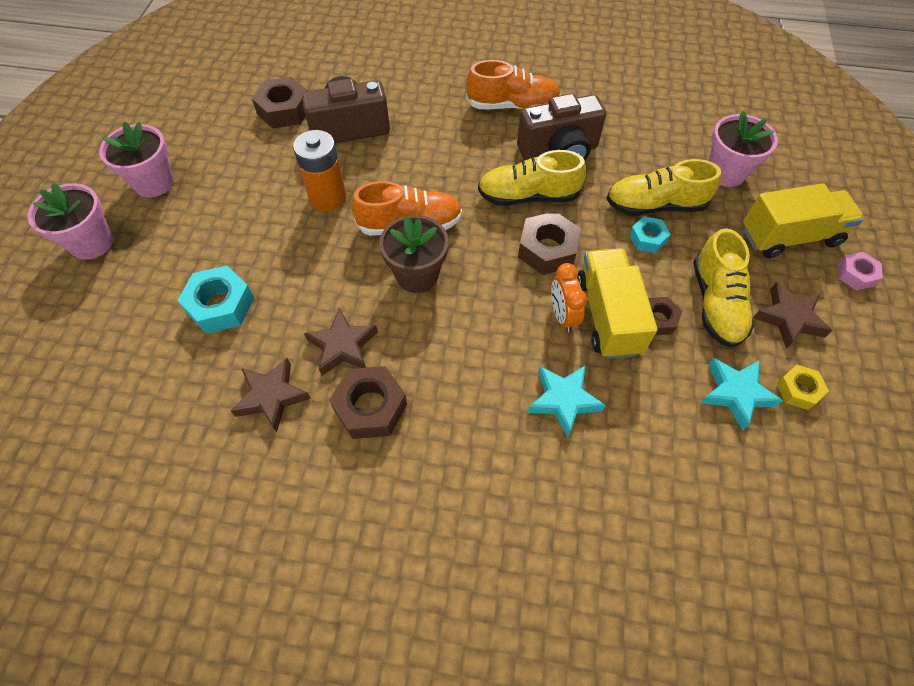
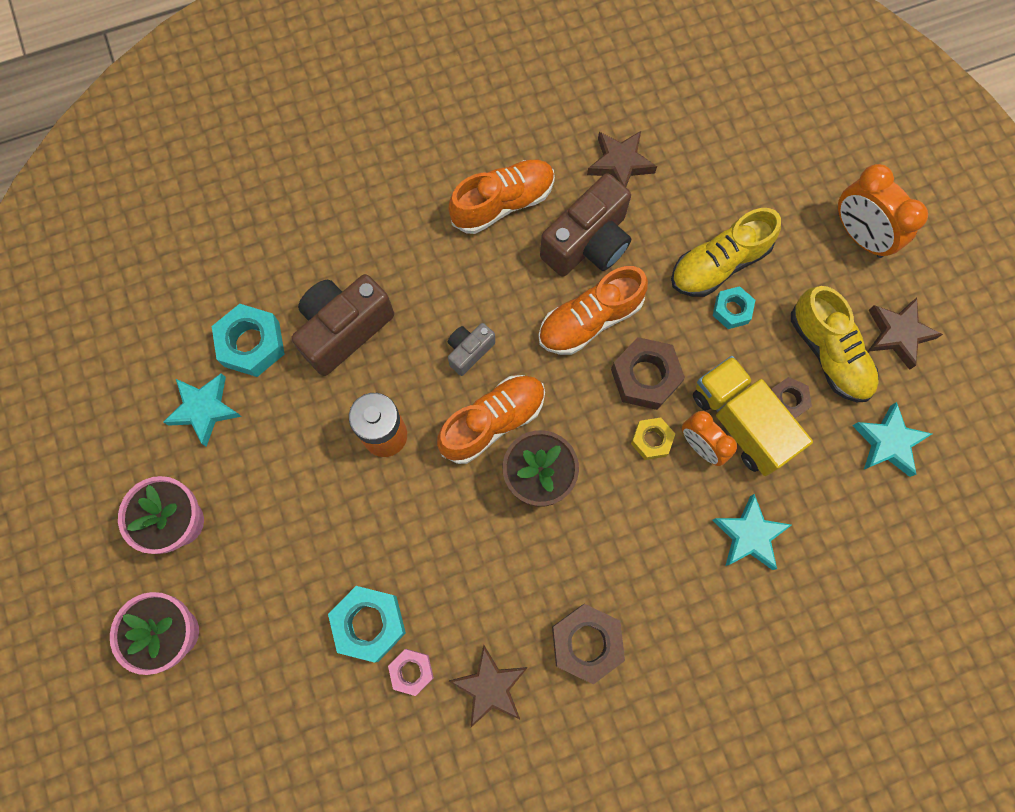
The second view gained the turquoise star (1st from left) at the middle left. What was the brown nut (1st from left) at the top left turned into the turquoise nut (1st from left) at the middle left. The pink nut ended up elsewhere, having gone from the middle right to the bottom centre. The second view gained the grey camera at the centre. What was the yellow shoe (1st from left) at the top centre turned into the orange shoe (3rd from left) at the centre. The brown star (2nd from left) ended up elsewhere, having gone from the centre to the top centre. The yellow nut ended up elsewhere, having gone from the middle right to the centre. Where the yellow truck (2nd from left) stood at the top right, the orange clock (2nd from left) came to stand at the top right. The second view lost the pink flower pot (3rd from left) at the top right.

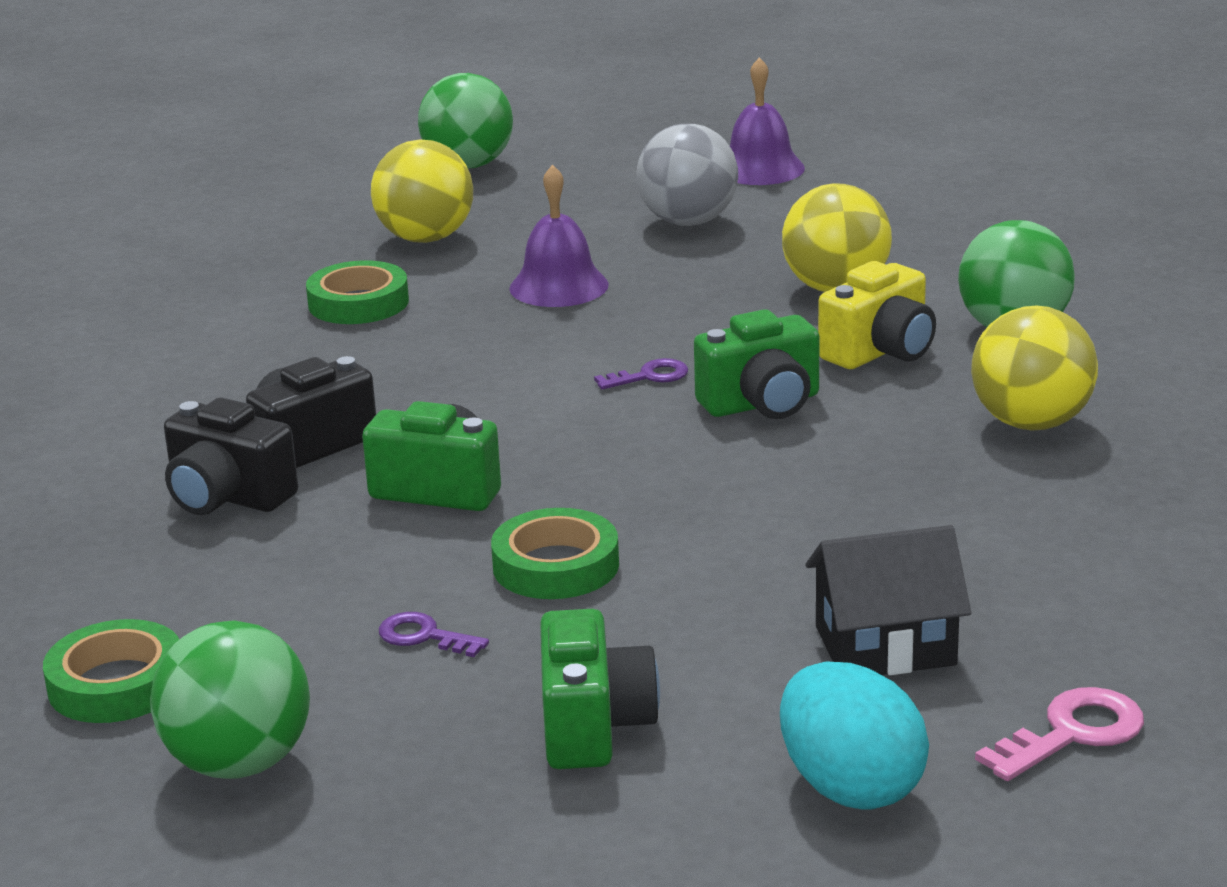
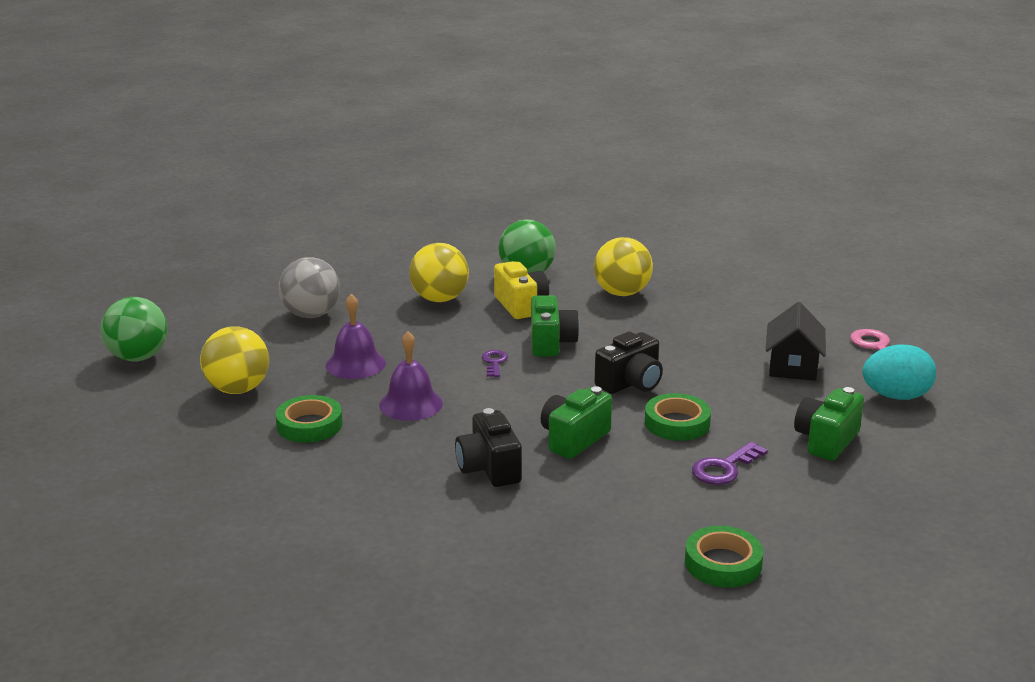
The purple bell (2nd from left) ended up elsewhere, having gone from the top centre to the centre. The black camera (1st from left in the first image) ended up elsewhere, having gone from the middle left to the centre. The size of the purple key (1st from left in the first image) at the bottom centre changed by a factor of 1.50. The green camera (2nd from left in the first image) at the bottom centre ended up facing another way, 75 degrees counterclockwise from before. The second view lost the green ball (1st from left) at the bottom left.

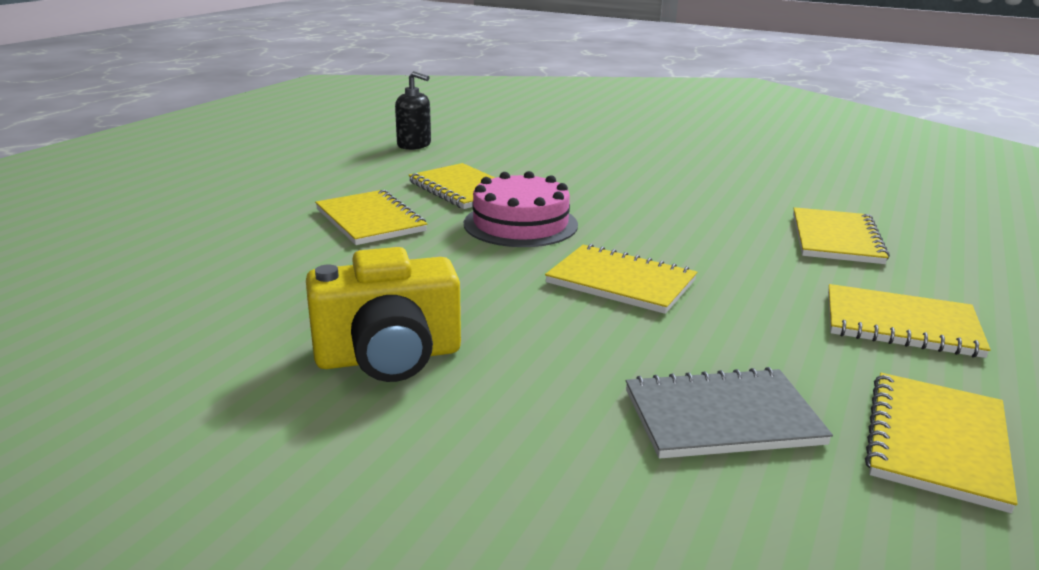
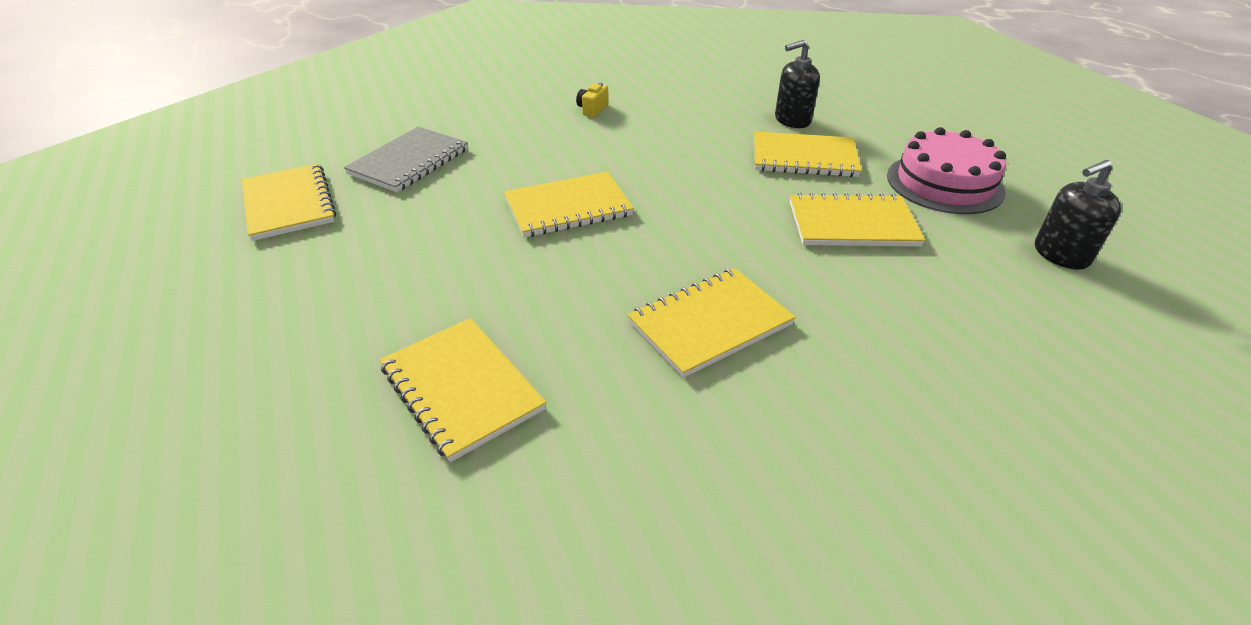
The size of the yellow camera at the centre changed by a factor of 0.41. The yellow notebook (5th from left in the first image) ended up elsewhere, having gone from the middle right to the centre. The second view gained the black soap dispenser (1st from left) at the top centre. The pink cake ended up elsewhere, having gone from the centre to the top right.

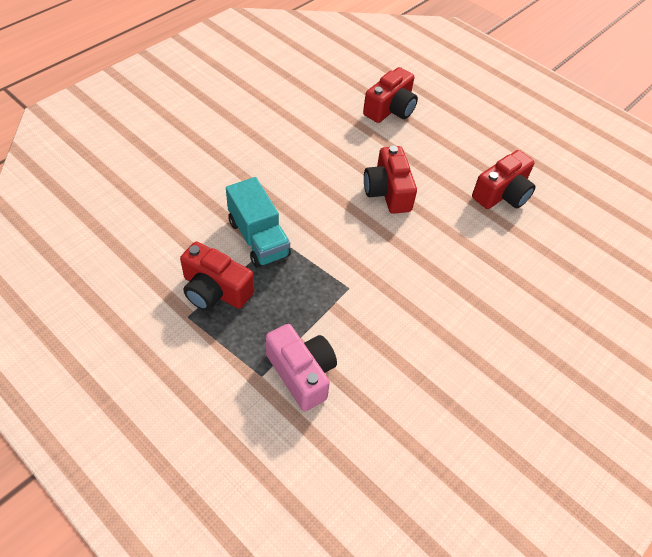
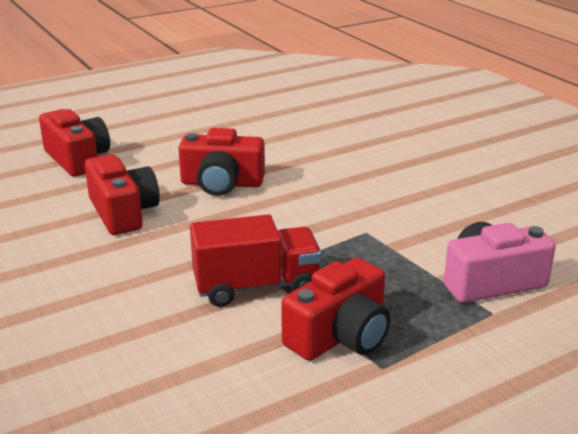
The red camera (4th from left in the first image) ended up elsewhere, having gone from the top right to the middle left. What was the turquoise truck at the centre turned into the red truck at the centre.

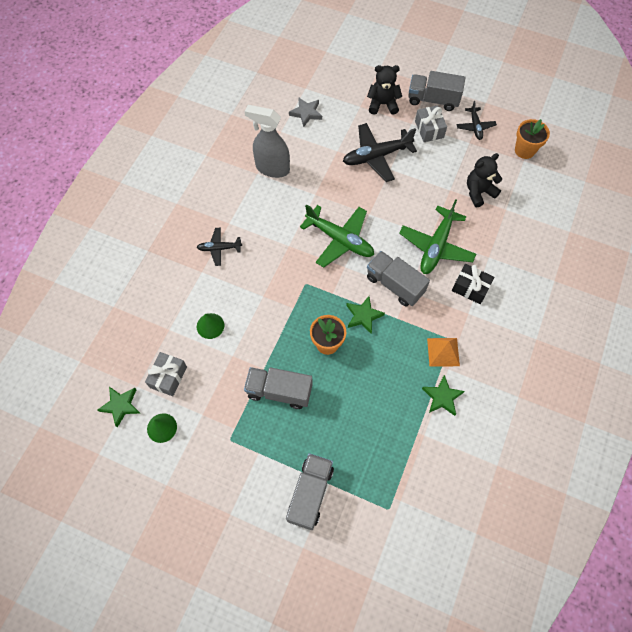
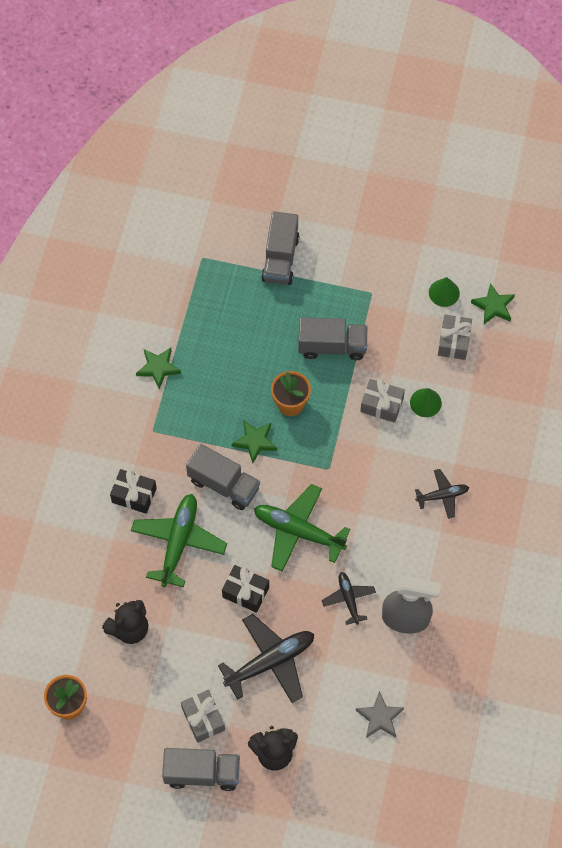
The second view gained the black gift (2nd from left) at the bottom centre. The black plane (3rd from left in the first image) ended up elsewhere, having gone from the top right to the bottom centre. The second view gained the grey gift (2nd from left) at the middle right. The second view lost the orange pyramid at the middle right.

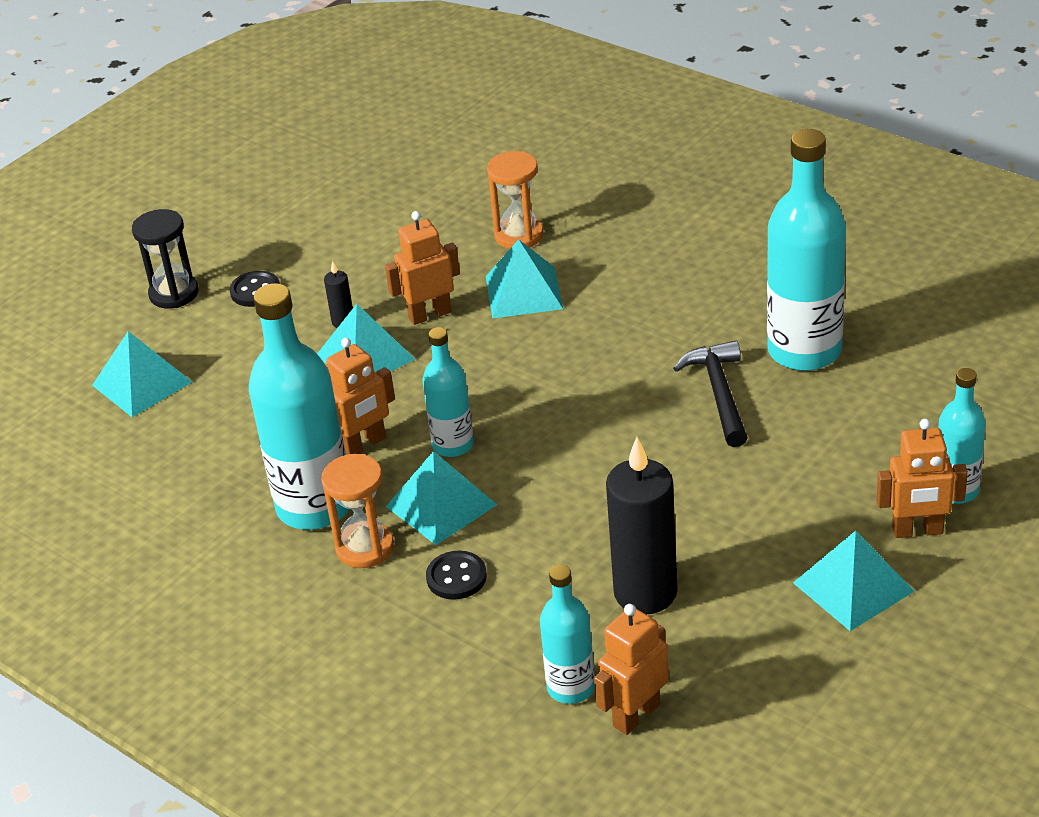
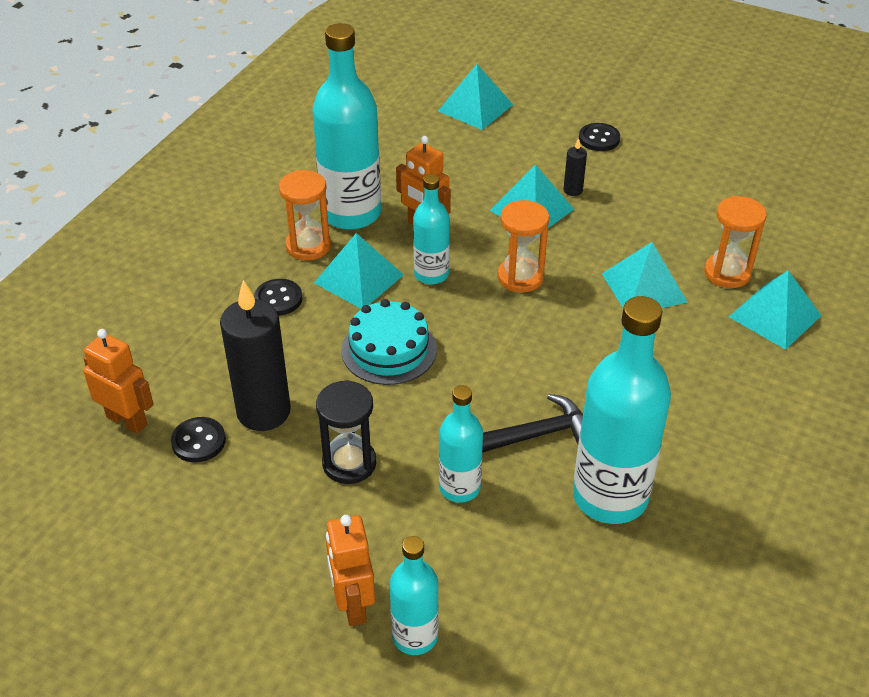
The second view gained the black button (1st from left) at the middle left. The black hourglass ended up elsewhere, having gone from the top left to the centre. The second view gained the turquoise cake at the centre. The turquoise bottle (3rd from left in the first image) ended up elsewhere, having gone from the bottom centre to the centre. The second view gained the orange hourglass (2nd from left) at the centre. The turquoise pyramid (5th from left) ended up elsewhere, having gone from the bottom right to the middle right. The second view lost the orange robot (2nd from left) at the top centre.

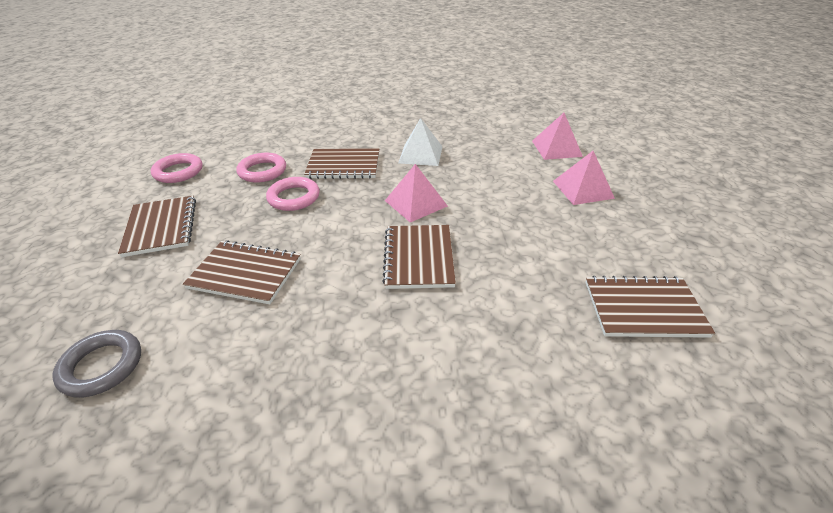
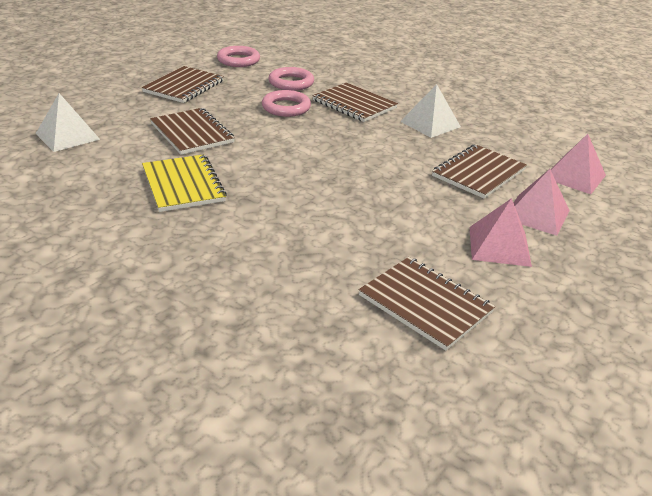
Where the grey ring stood at the bottom left, the white pyramid (1st from left) came to stand at the top left. The second view gained the yellow notebook at the middle left. The brown notebook (4th from left in the first image) ended up elsewhere, having gone from the centre to the middle right. The pink pyramid (1st from left) ended up elsewhere, having gone from the centre to the middle right.

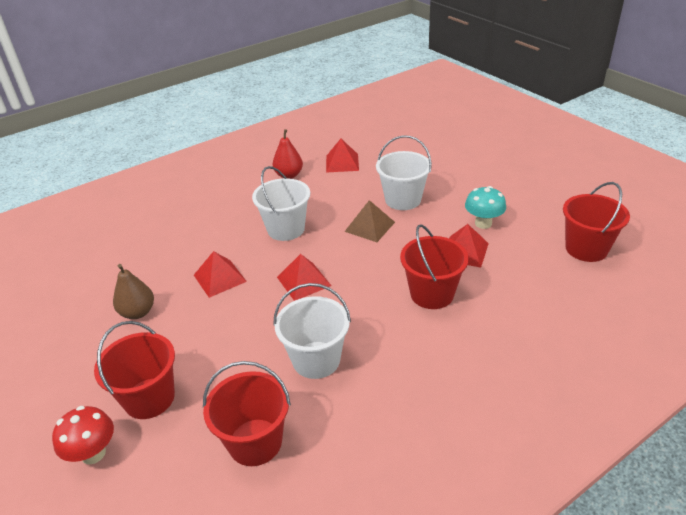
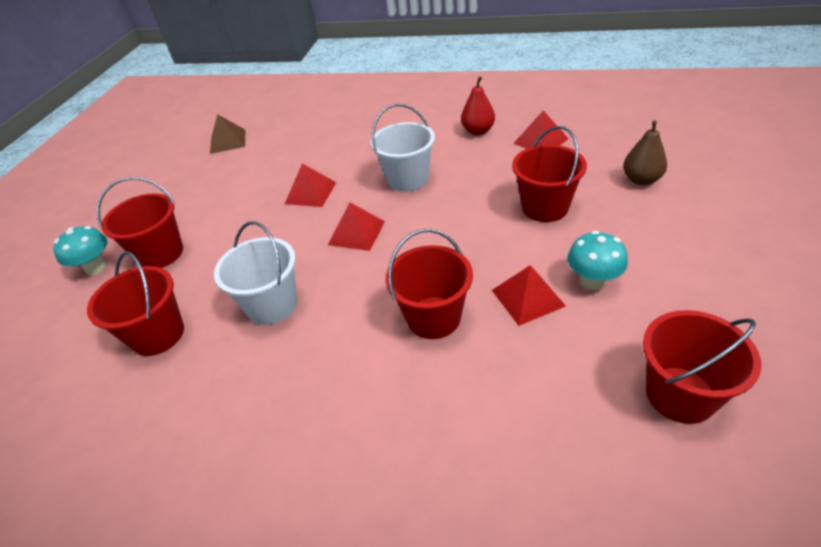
What was the red mushroom at the bottom left turned into the turquoise mushroom (1st from left) at the middle left. The brown pyramid ended up elsewhere, having gone from the centre to the top left. What was the white bucket (3rd from left) at the centre turned into the red bucket (4th from left) at the top right. The brown pear ended up elsewhere, having gone from the middle left to the top right.

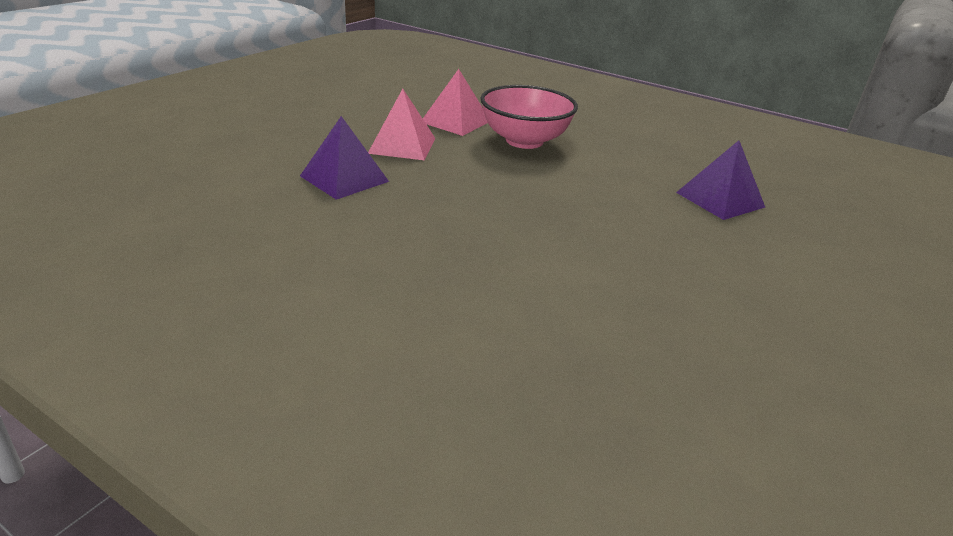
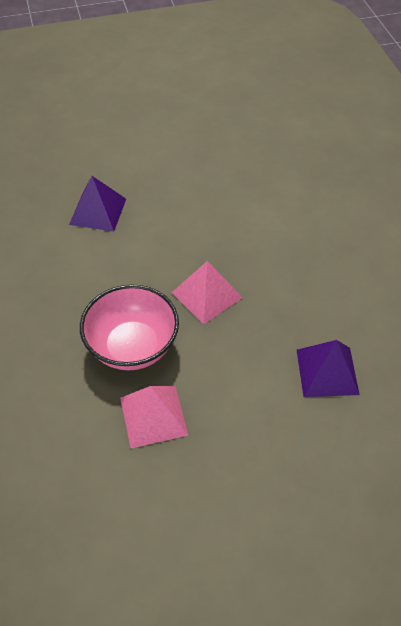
The pink pyramid (1st from left in the first image) ended up elsewhere, having gone from the top centre to the centre.

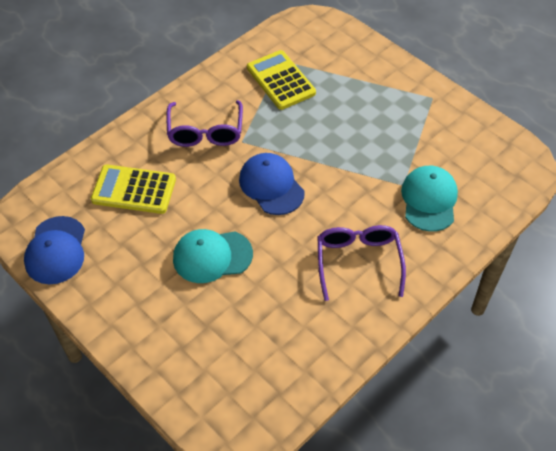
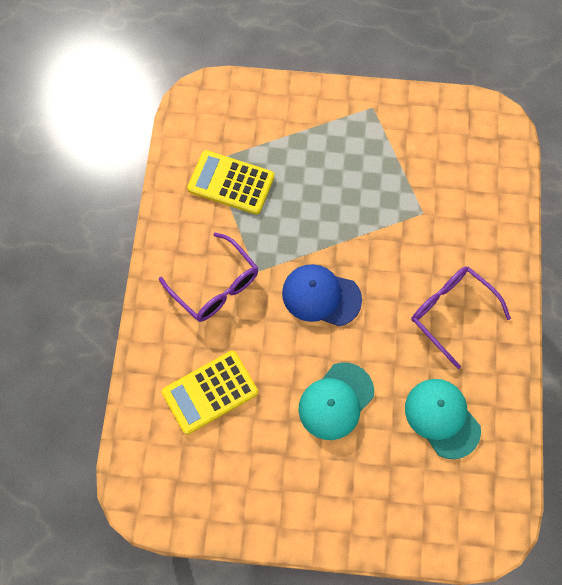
The turquoise cap (2nd from left) ended up elsewhere, having gone from the middle right to the bottom right. The second view lost the blue cap (1st from left) at the middle left.

